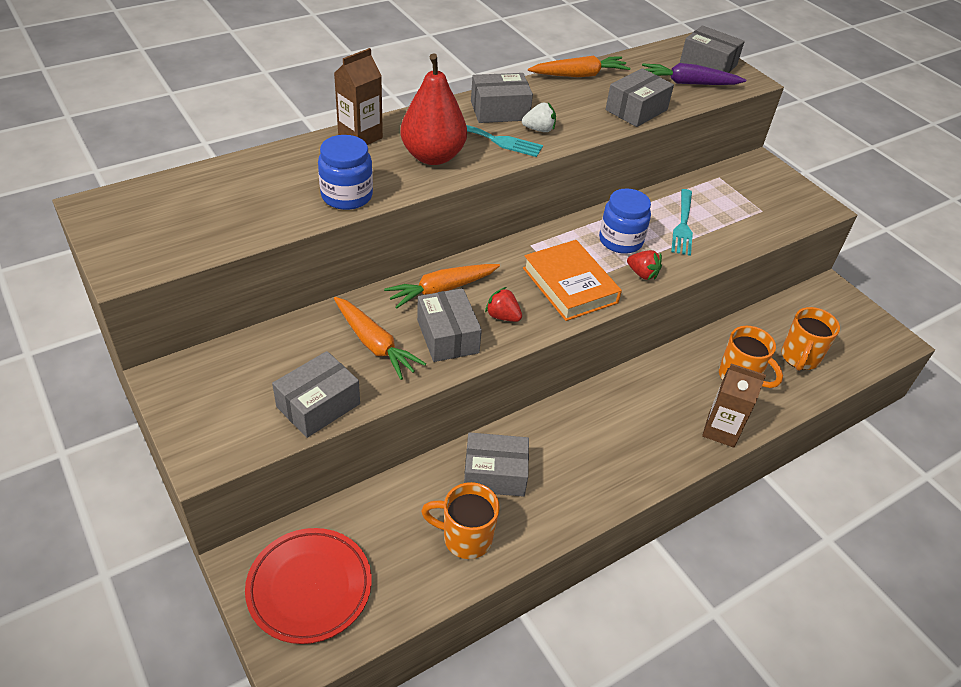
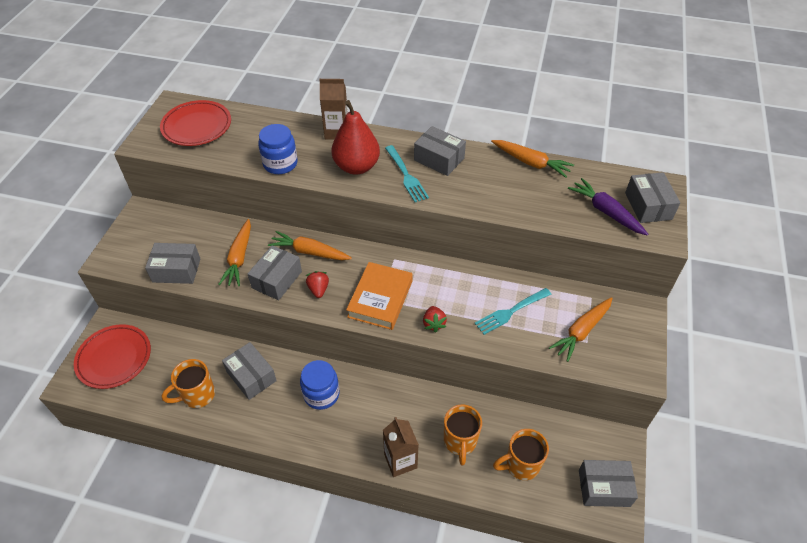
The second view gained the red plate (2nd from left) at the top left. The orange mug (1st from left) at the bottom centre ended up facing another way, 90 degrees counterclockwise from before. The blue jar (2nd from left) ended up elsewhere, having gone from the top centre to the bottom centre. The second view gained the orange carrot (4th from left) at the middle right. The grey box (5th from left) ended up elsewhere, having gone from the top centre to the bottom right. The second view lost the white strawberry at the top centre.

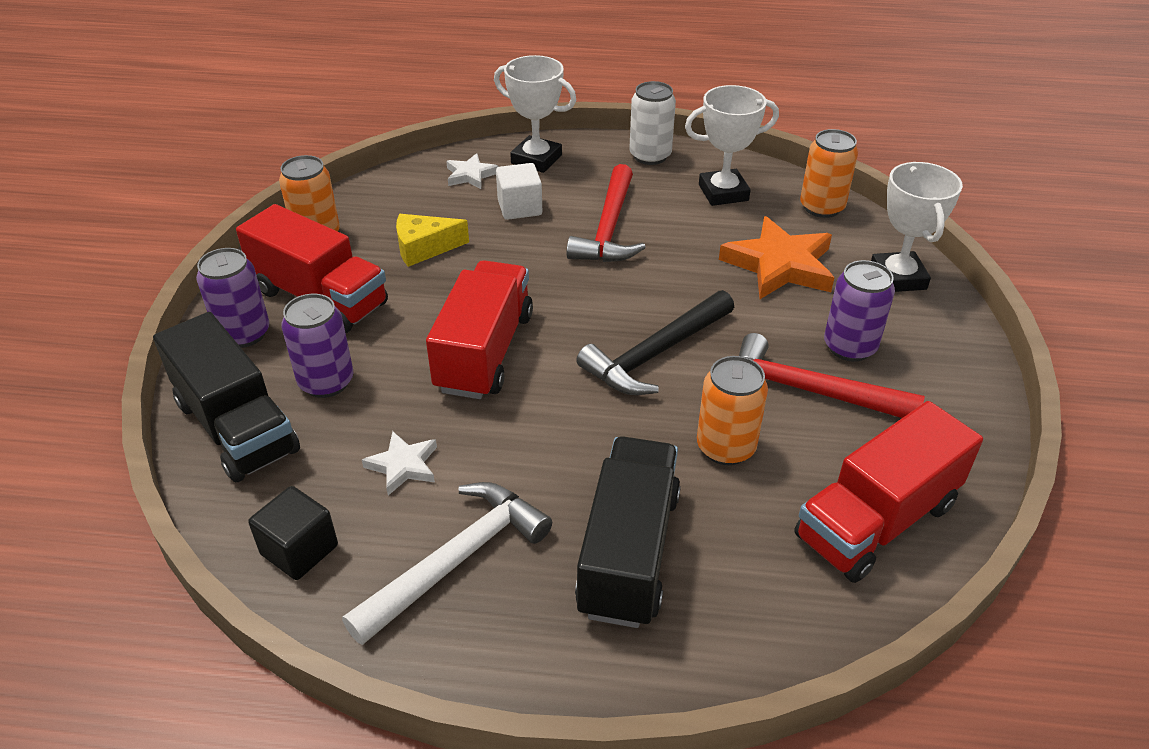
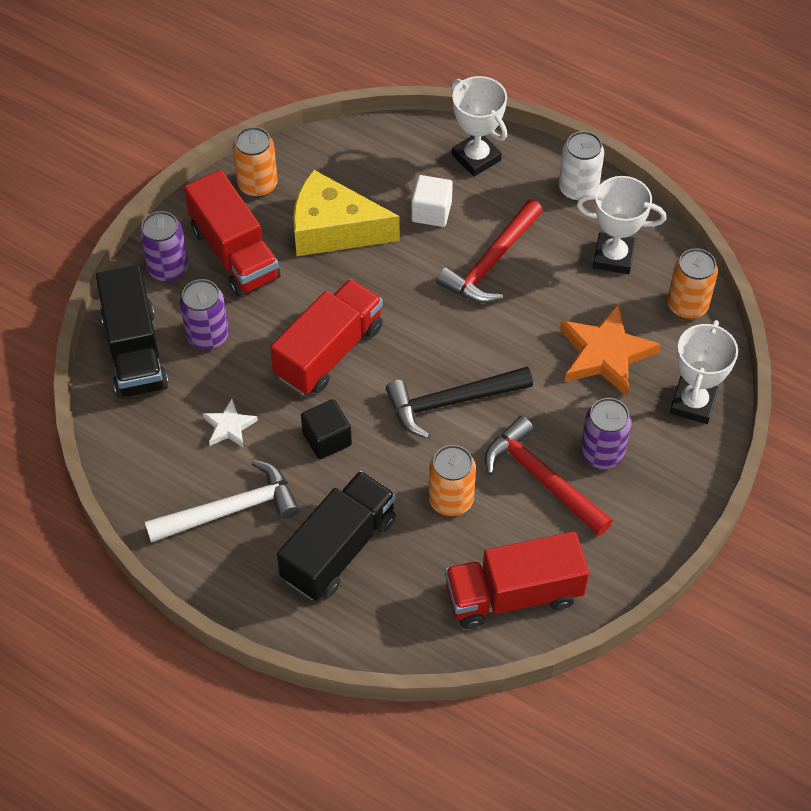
The size of the yellow cheese at the top centre changed by a factor of 1.74. The black cube ended up elsewhere, having gone from the bottom left to the centre. The second view lost the white star (2nd from left) at the top centre.

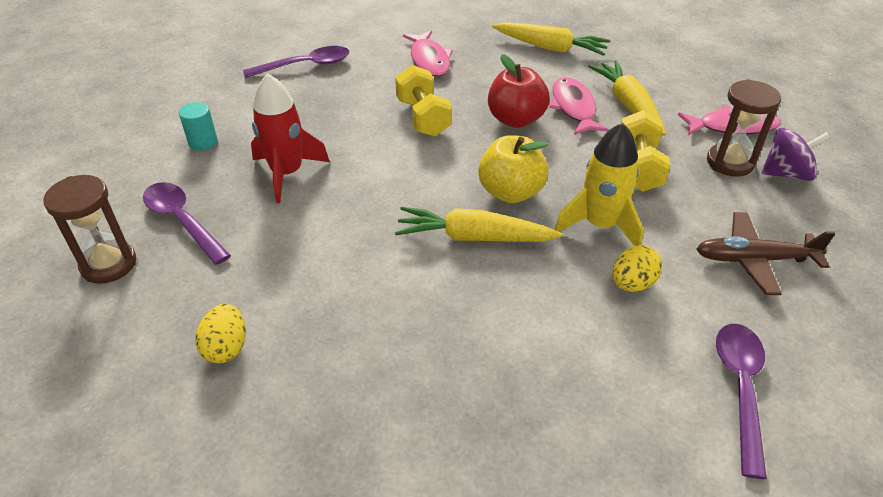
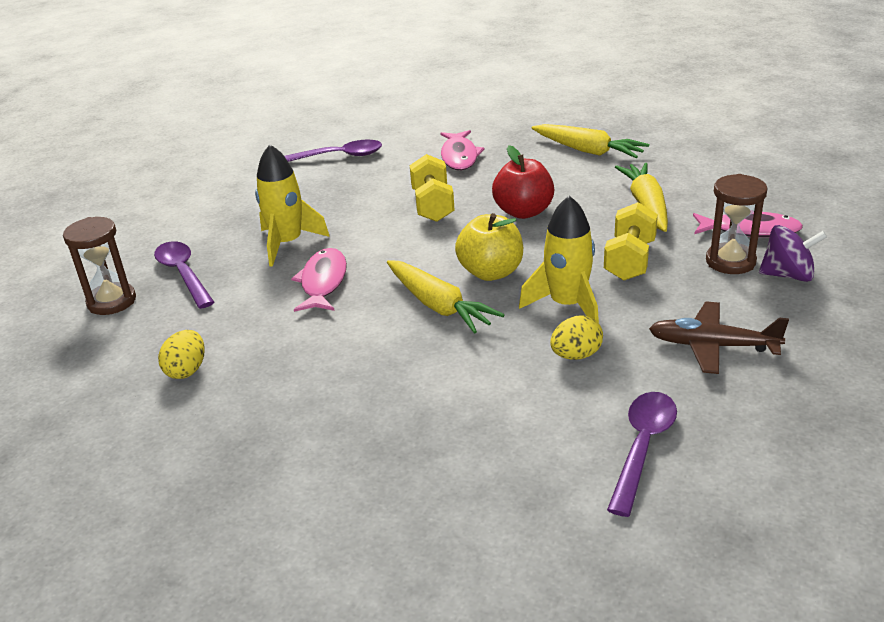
What was the red rocket at the top left turned into the yellow rocket (1st from left) at the top left. The pink fish (2nd from left in the first image) ended up elsewhere, having gone from the top centre to the centre. The yellow carrot (1st from left) at the centre ended up facing another way, 150 degrees counterclockwise from before. The second view lost the turquoise cylinder at the top left.

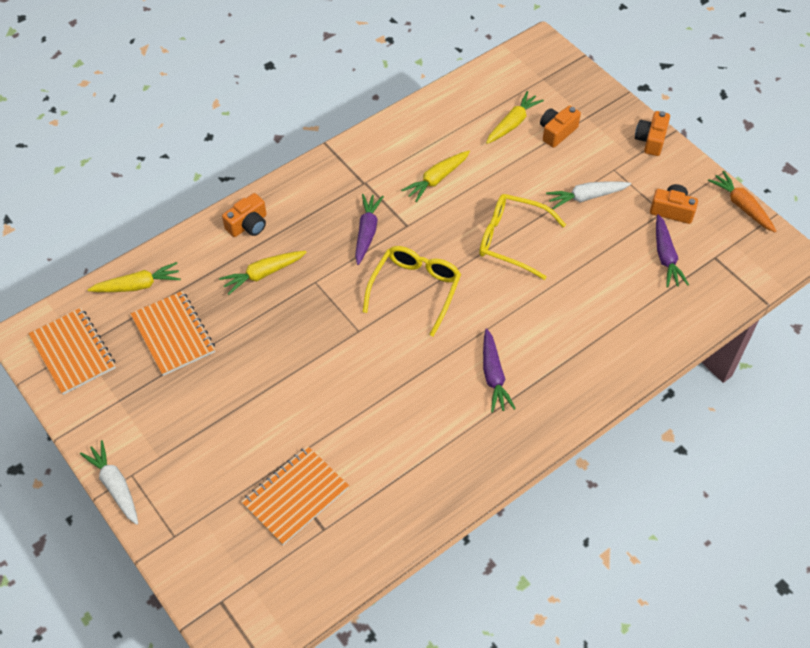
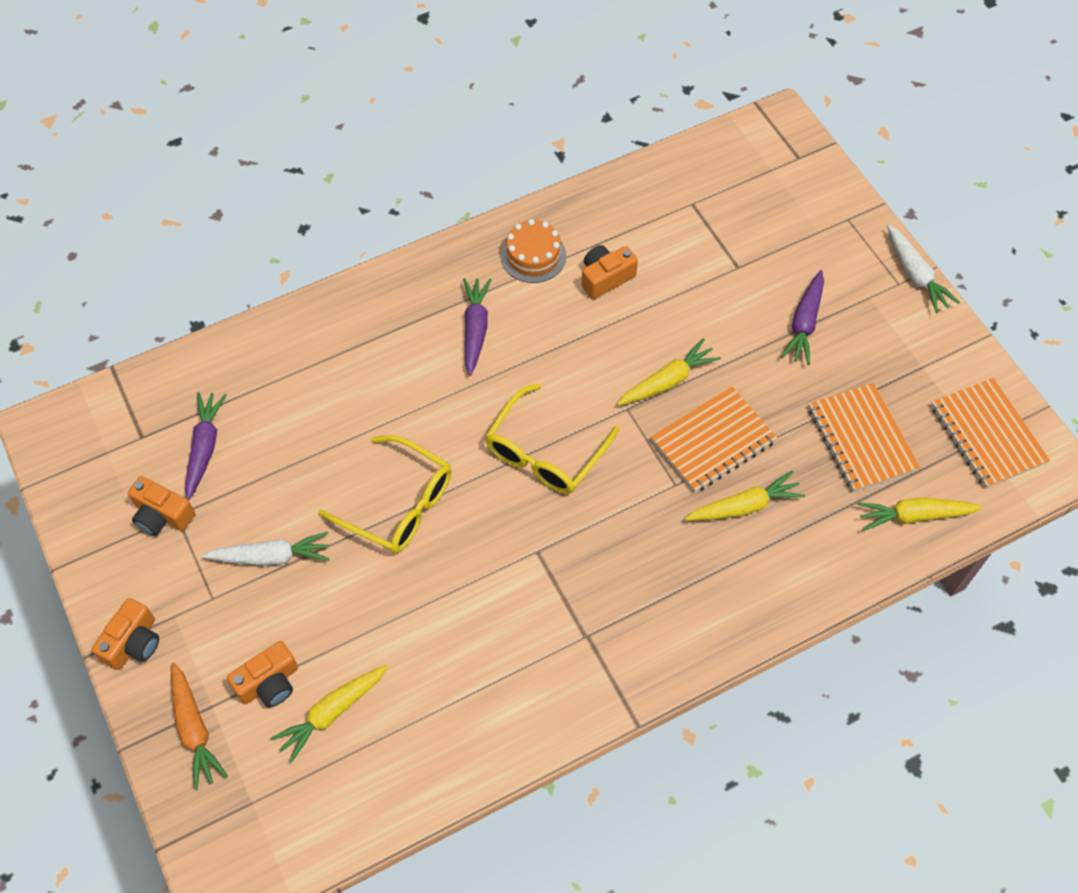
The orange carrot ended up elsewhere, having gone from the top right to the bottom left. The second view gained the orange cake at the top centre. The orange camera (1st from left in the first image) ended up elsewhere, having gone from the top left to the top centre. The yellow carrot (3rd from left in the first image) ended up elsewhere, having gone from the top centre to the centre. The orange notebook (3rd from left in the first image) ended up elsewhere, having gone from the bottom centre to the centre. The purple carrot (1st from left in the first image) ended up elsewhere, having gone from the centre to the middle right.

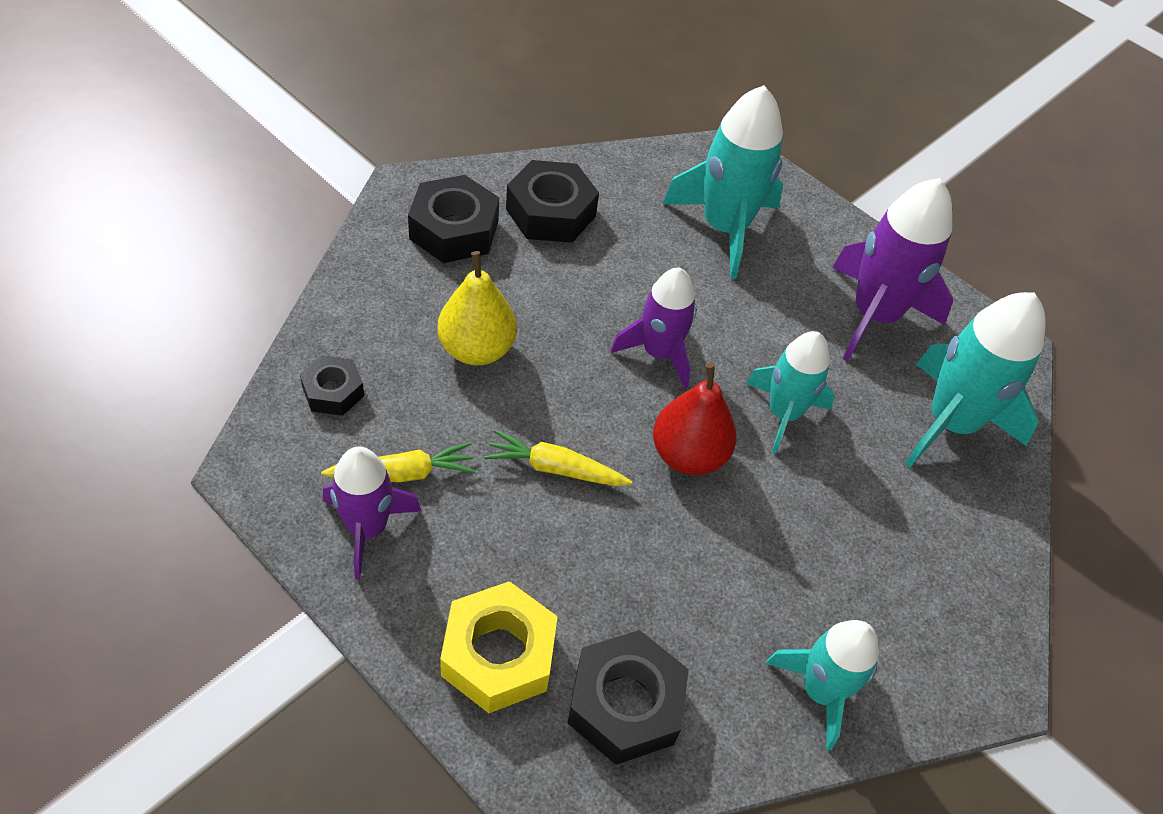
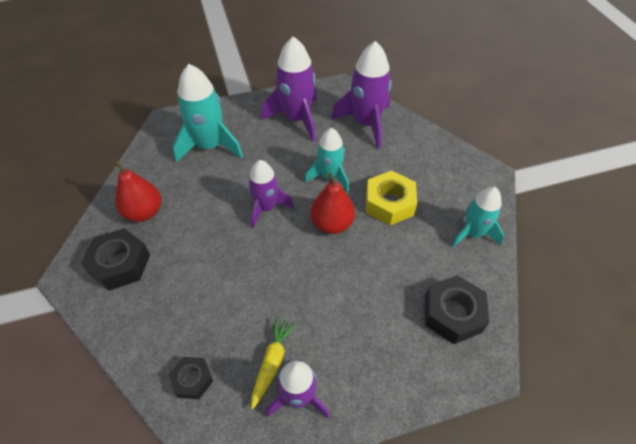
Where the black nut (3rd from left) stood at the top centre, the red pear (1st from left) came to stand at the middle left. What was the turquoise rocket (4th from left) at the middle right turned into the purple rocket (4th from left) at the top centre. The yellow nut ended up elsewhere, having gone from the bottom centre to the centre. The second view lost the yellow pear at the centre. The second view lost the yellow carrot (2nd from left) at the centre.

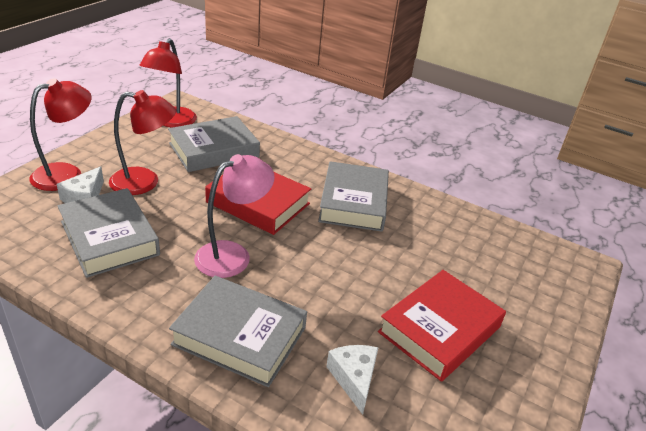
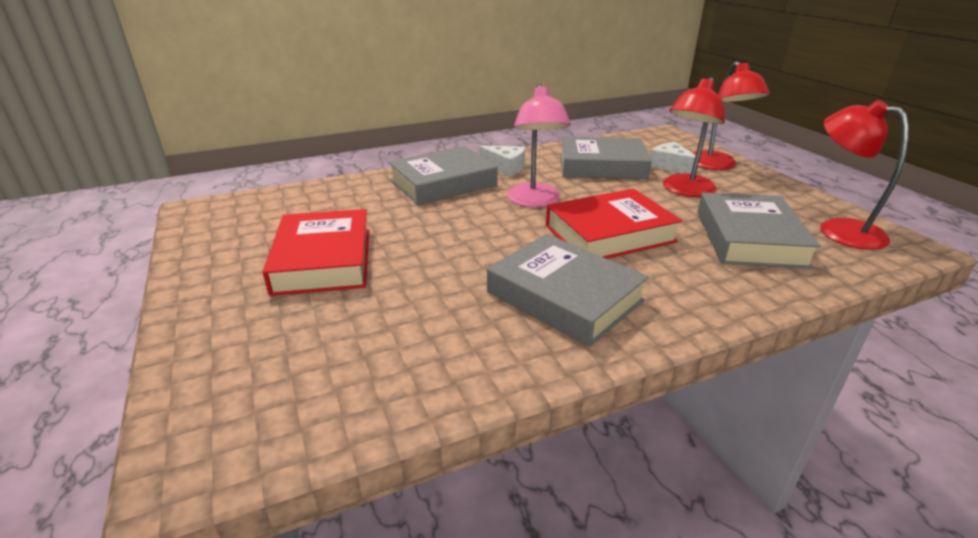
The white cheese (2nd from left in the first image) ended up elsewhere, having gone from the bottom centre to the top centre.

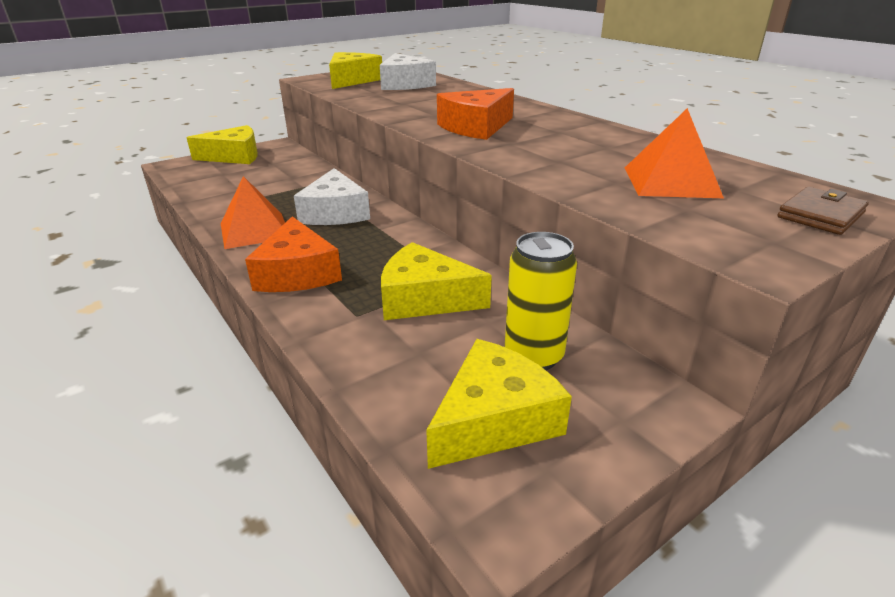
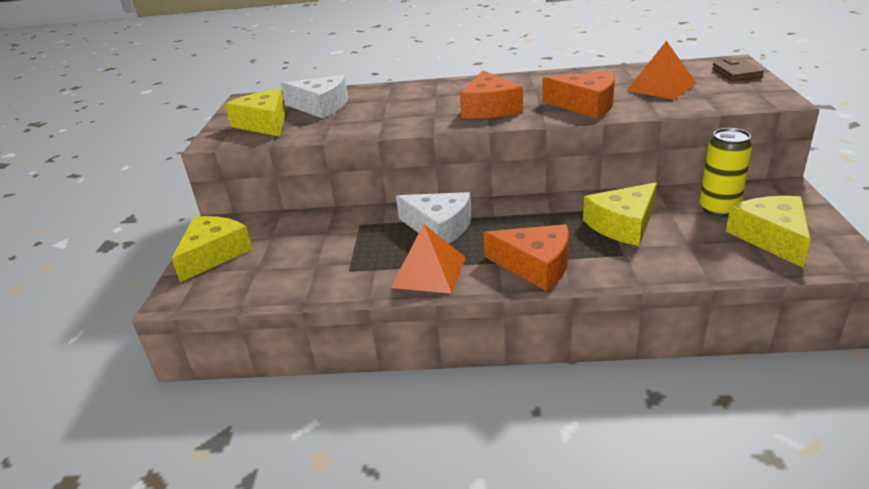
The second view gained the orange cheese (3rd from left) at the top centre.

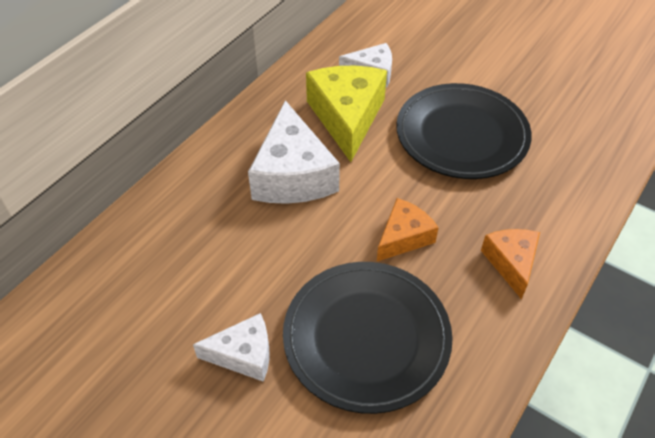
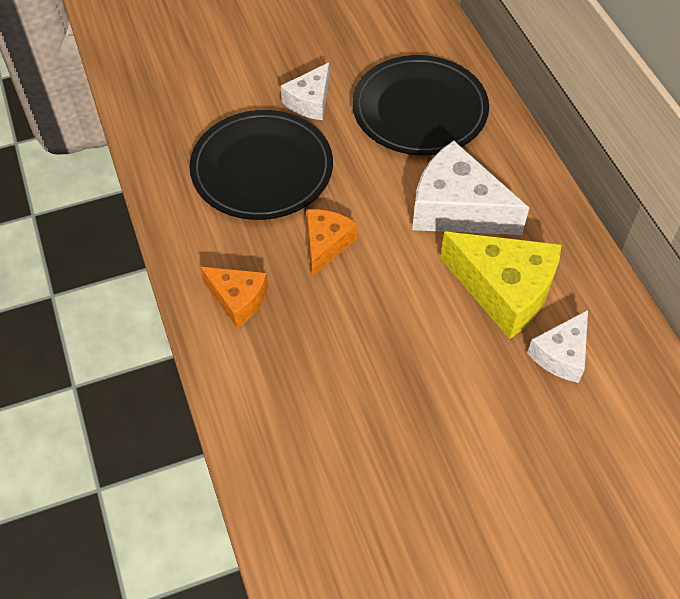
The orange cheese (1st from left in the first image) at the centre ended up facing another way, 150 degrees counterclockwise from before. The black plate (2nd from left) ended up elsewhere, having gone from the top right to the top centre.

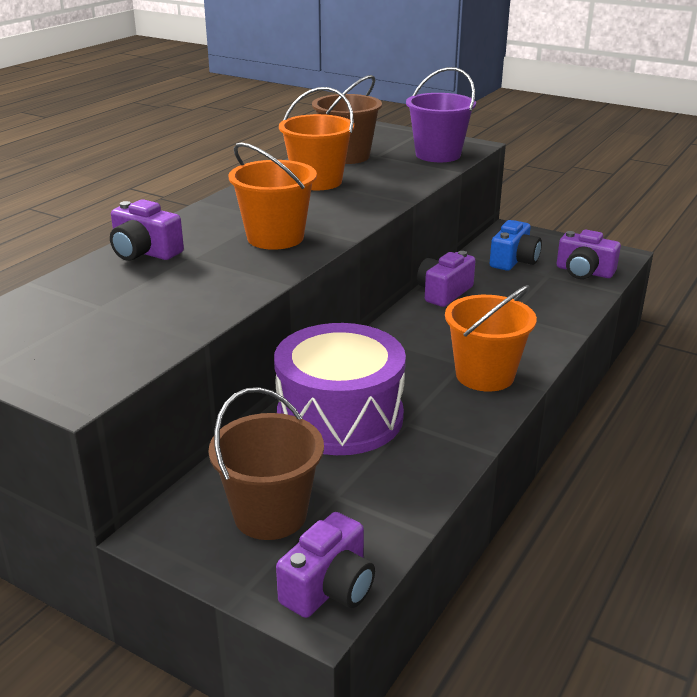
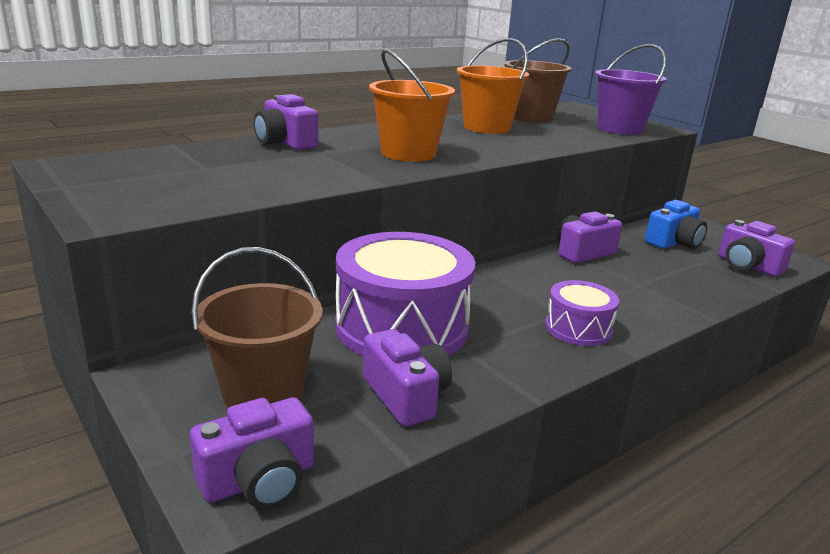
The second view gained the purple camera (3rd from left) at the bottom centre. Where the orange bucket (3rd from left) stood at the middle right, the purple drum (2nd from left) came to stand at the middle right.

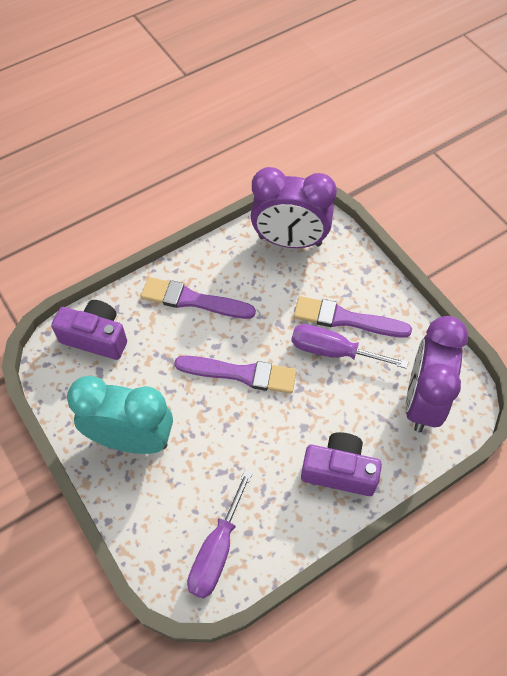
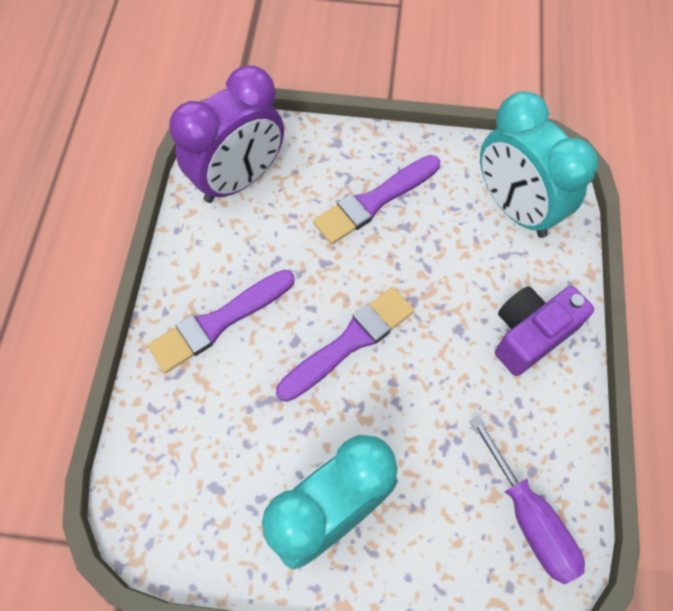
What was the purple clock (2nd from left) at the middle right turned into the turquoise clock (2nd from left) at the top right. The second view lost the purple camera (1st from left) at the middle left. The second view lost the purple screwdriver (2nd from left) at the middle right.

